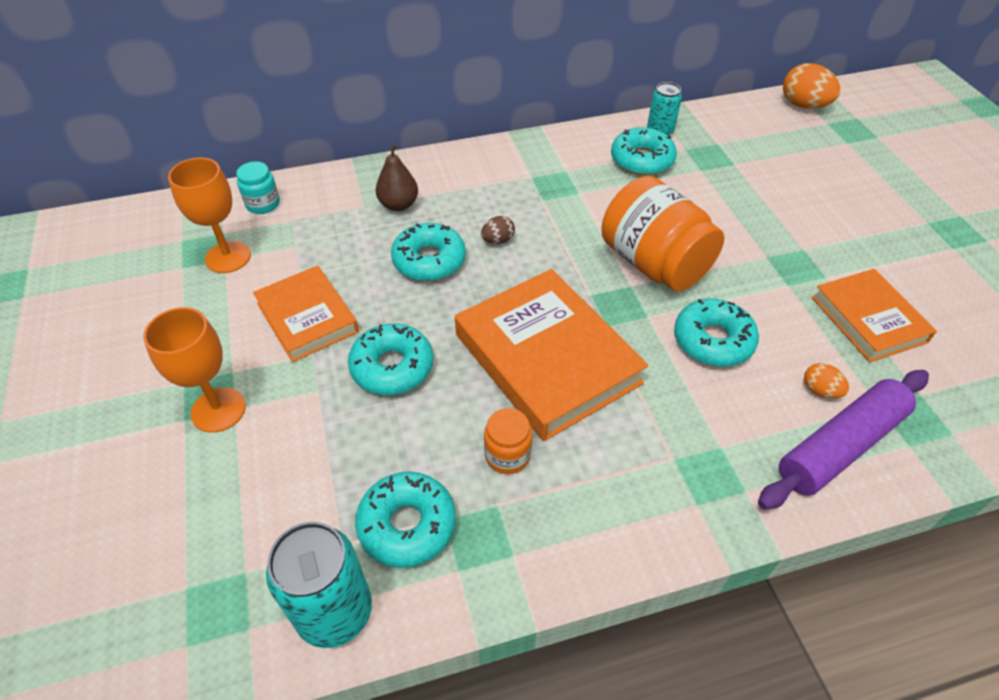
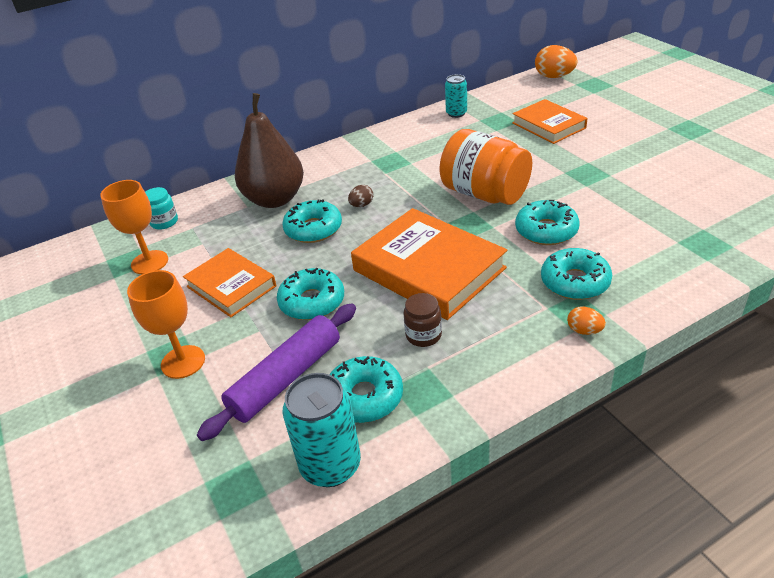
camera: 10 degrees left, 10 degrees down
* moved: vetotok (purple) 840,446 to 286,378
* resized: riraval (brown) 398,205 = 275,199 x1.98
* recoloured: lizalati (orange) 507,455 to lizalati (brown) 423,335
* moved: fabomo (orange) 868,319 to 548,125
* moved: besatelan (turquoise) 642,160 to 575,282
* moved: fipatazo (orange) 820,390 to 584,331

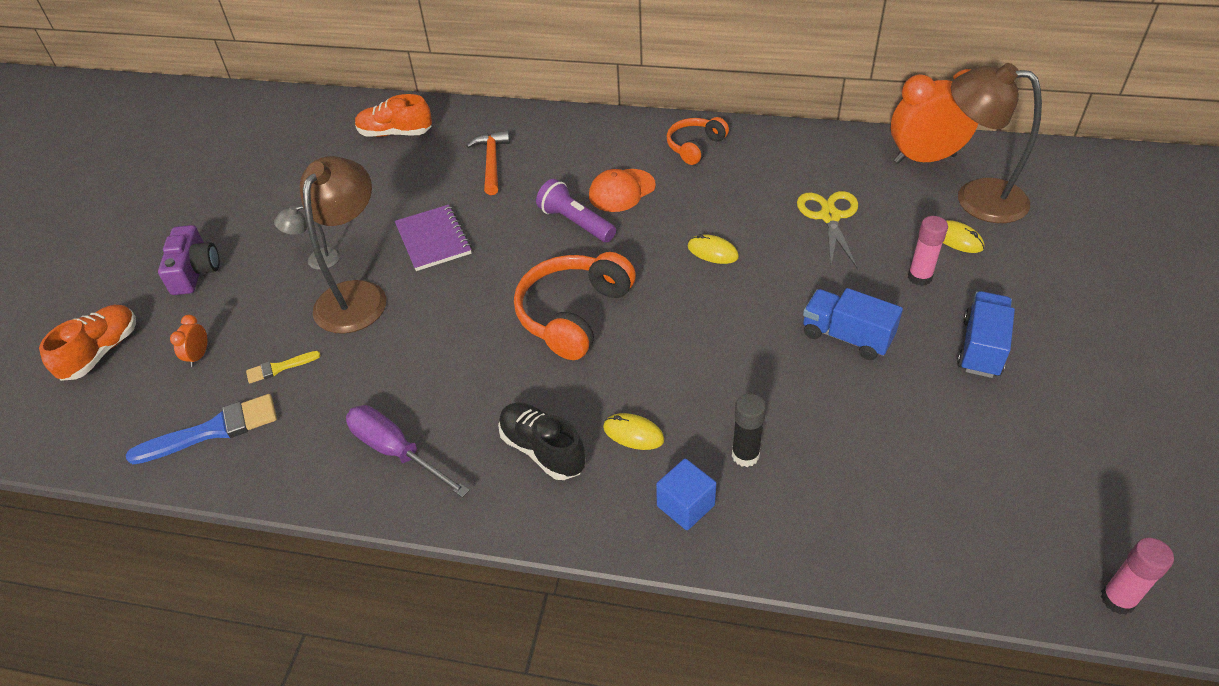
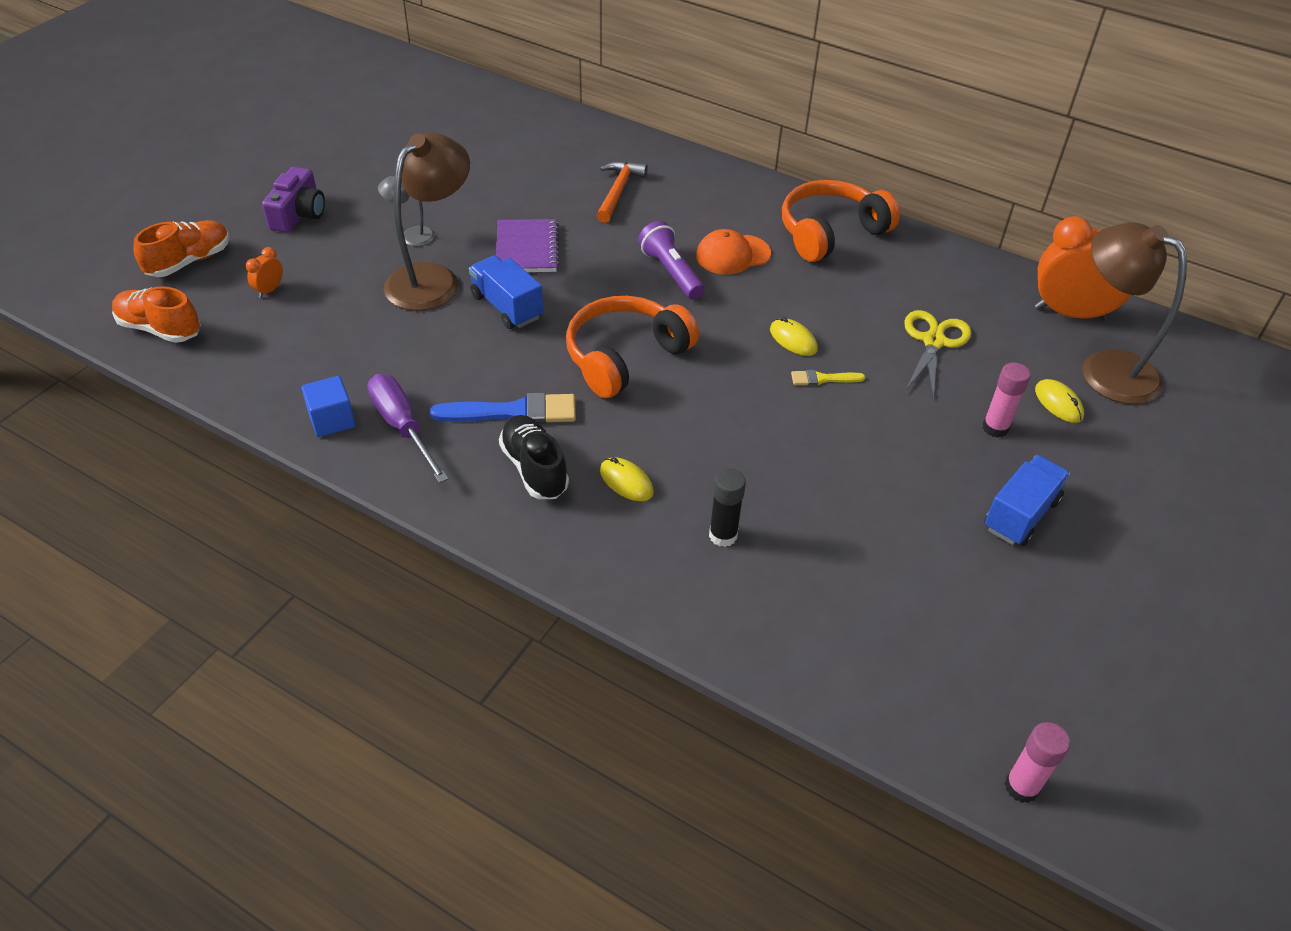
camera: 15 degrees right, 0 degrees up
* moved: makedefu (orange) 395,133 to 160,329
* moved: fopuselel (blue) 685,505 to 332,420
* moved: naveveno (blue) 213,430 to 513,412
* moved: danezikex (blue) 846,337 to 507,307
* resized: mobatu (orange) 695,146 = 830,232 x1.67
* moved: naveveno (yellow) 279,368 to 823,379

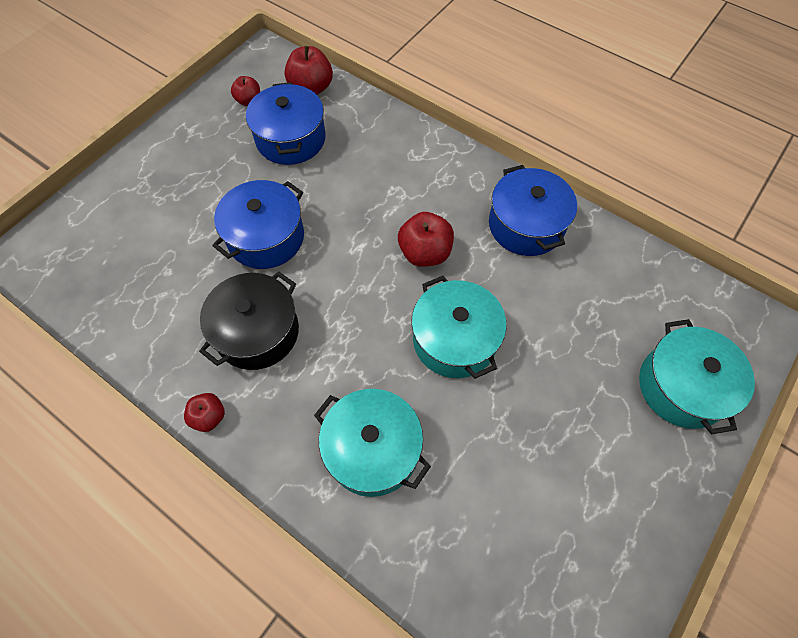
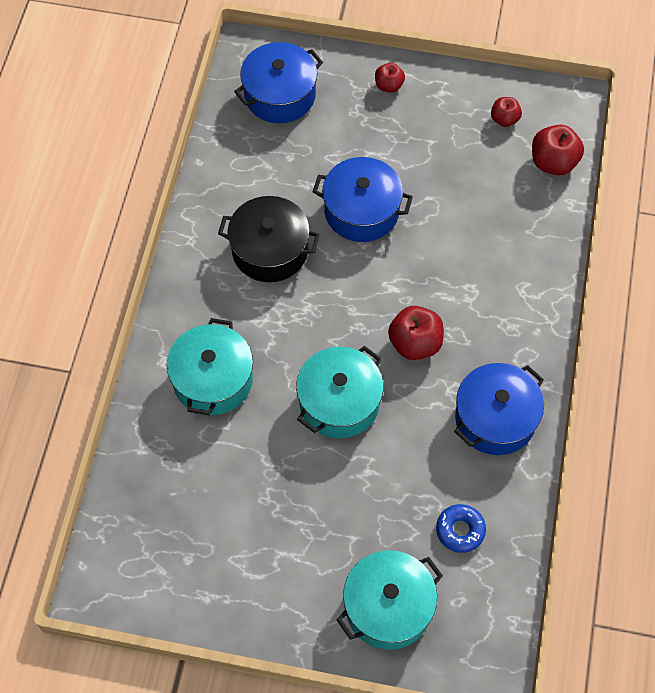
camera: 65 degrees right, 0 degrees up
* moved: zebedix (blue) 291,139 to 280,95
* moved: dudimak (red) 209,417 to 389,86
* added: besatelan (blue) 460,530

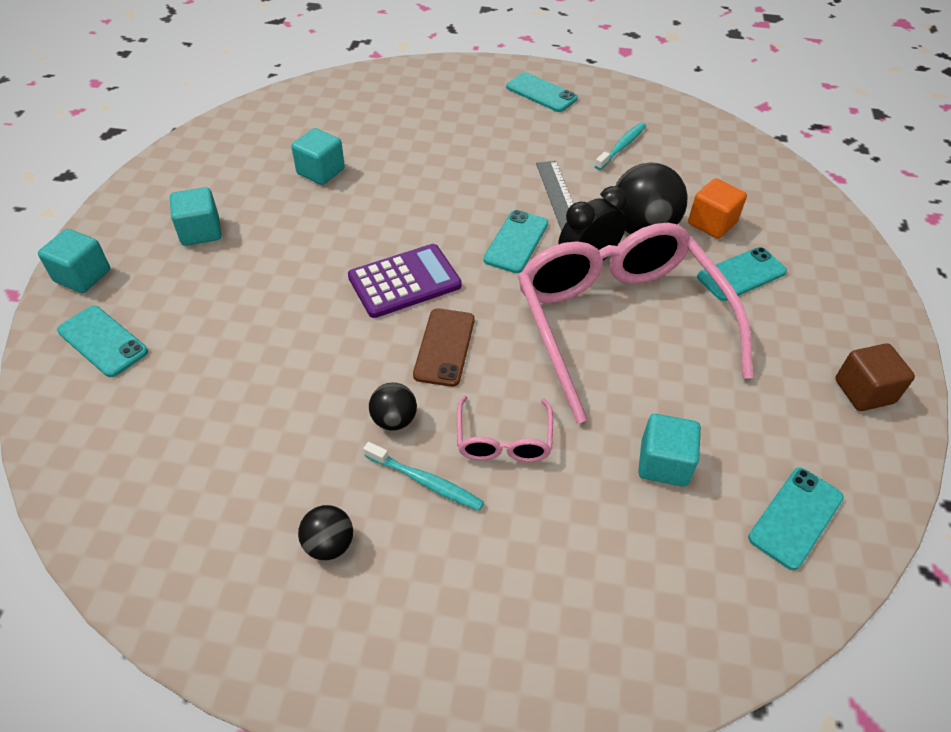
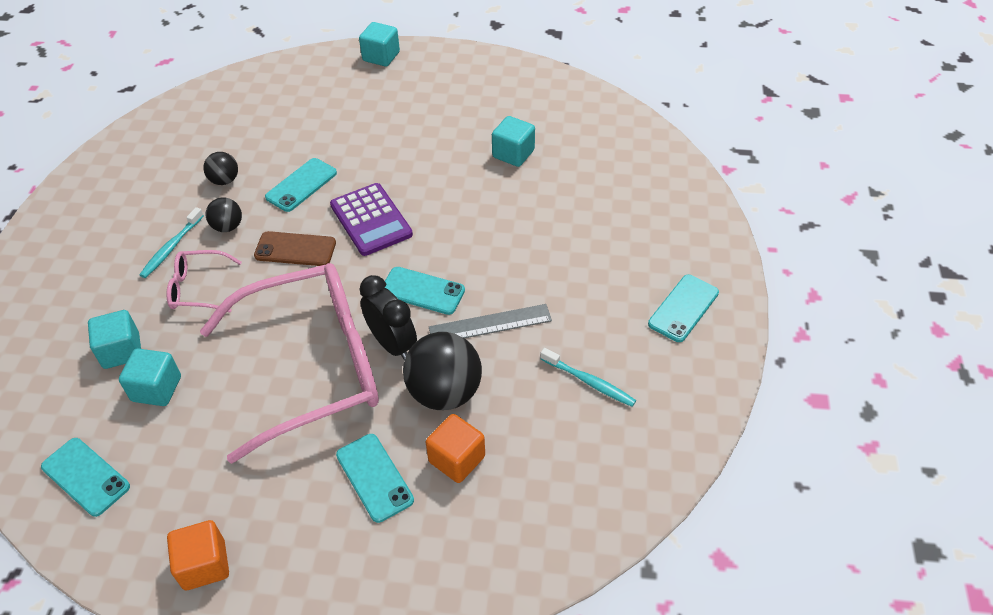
camera: 90 degrees right, 0 degrees up
* moved: fopuselel (turquoise) 200,232 to 121,351
* recoloured: fopuselel (brown) 864,391 to fopuselel (orange) 204,565
* moved: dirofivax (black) 329,544 to 224,180
* moved: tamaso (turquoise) 103,341 to 301,185

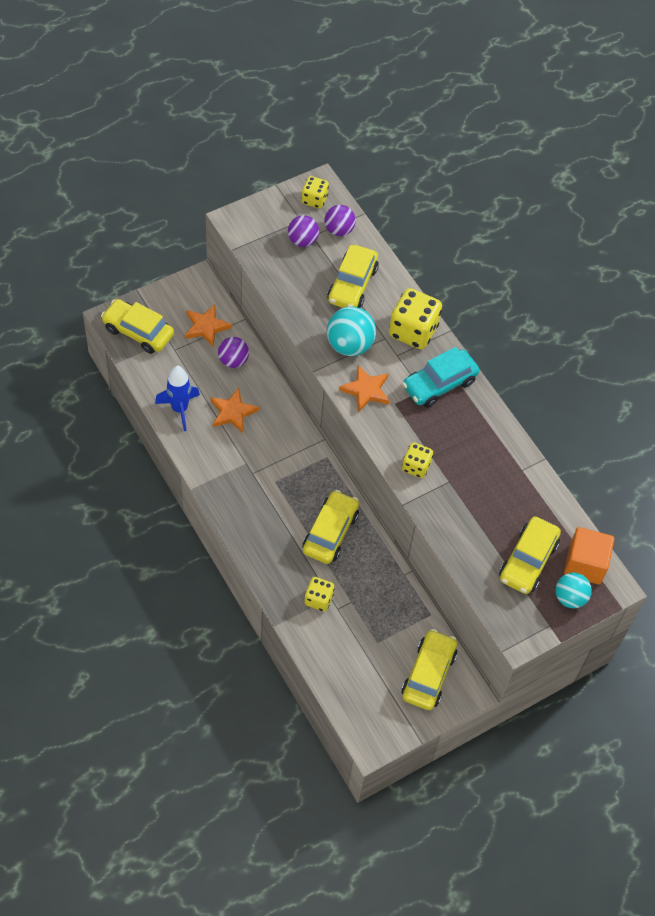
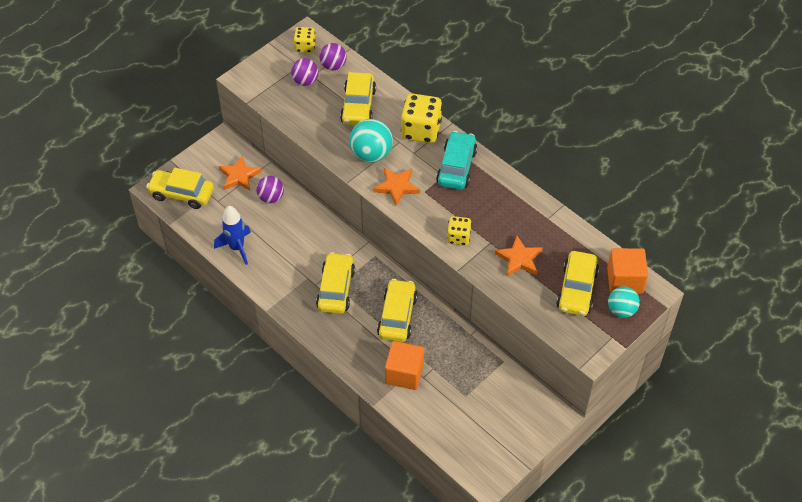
camera: 10 degrees left, 5 degrees down
* moved: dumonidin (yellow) 428,674 to 336,289
* replaced: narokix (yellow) 318,599 to fopuselel (orange) 404,373
* turned: dumonidin (turquoise) 439,384 = 456,167 150 degrees clockwise
* moved: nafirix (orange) 232,412 to 519,259

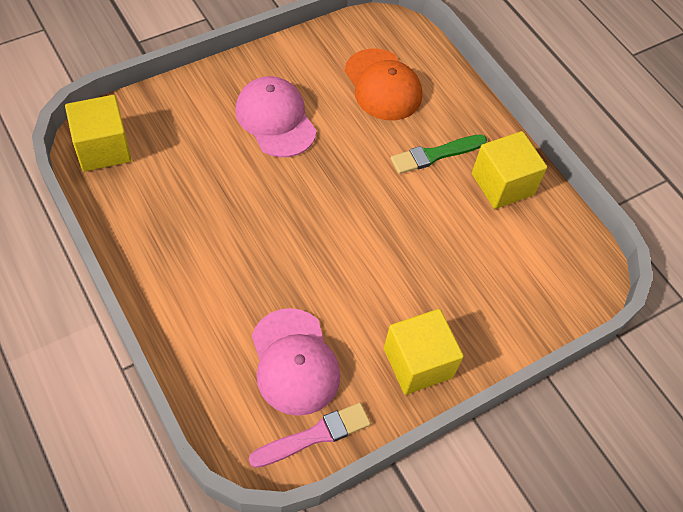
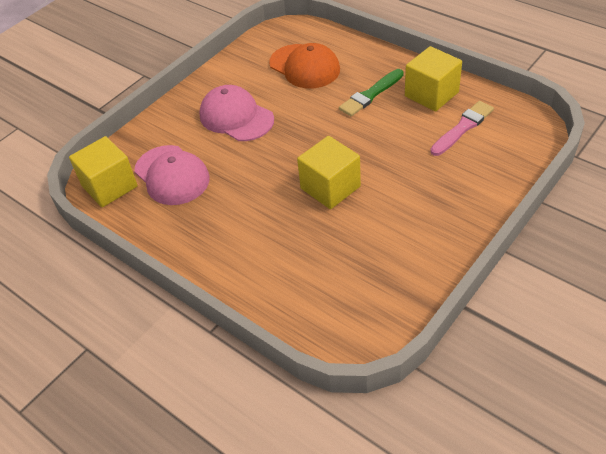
camera: 10 degrees left, 10 degrees down
* moved: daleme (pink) 294,362 to 172,175
* moved: fopuselel (yellow) 418,363 to 330,187
* moved: naveveno (pink) 314,435 to 462,128

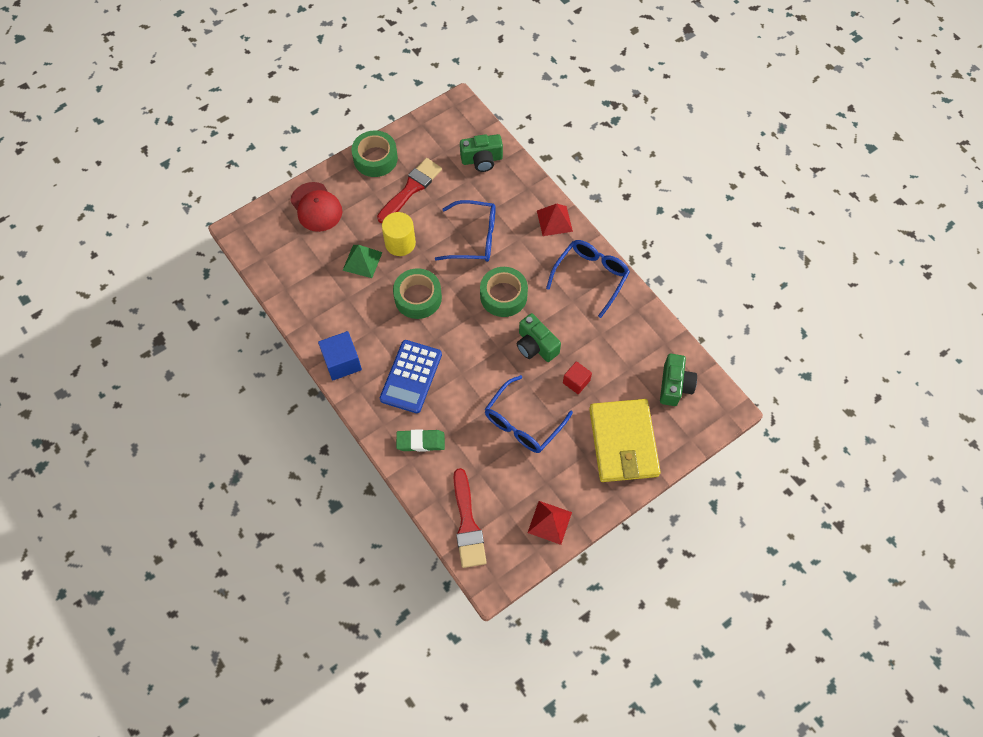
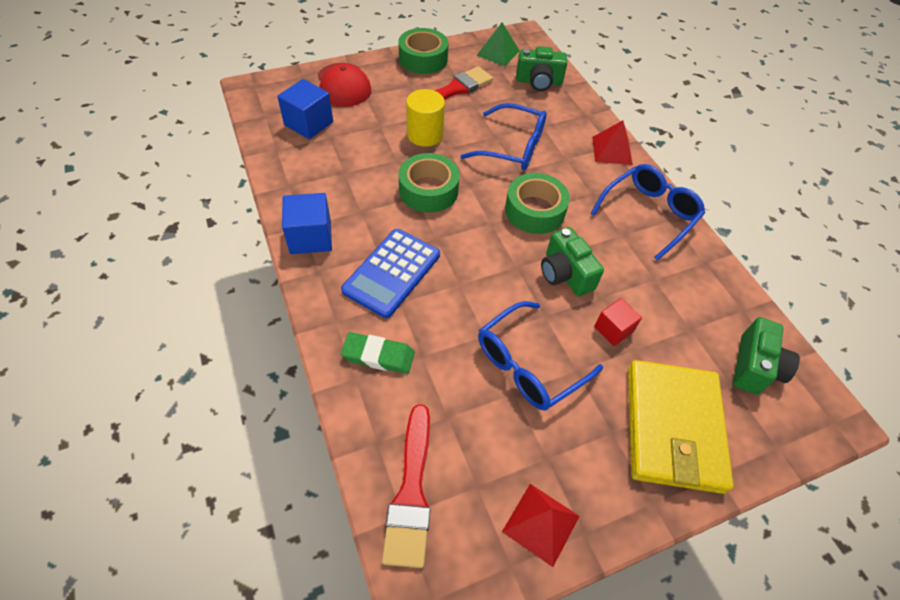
camera: 10 degrees right, 10 degrees down
* added: fopuselel (blue) 308,123
* moved: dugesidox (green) 362,261 to 498,53

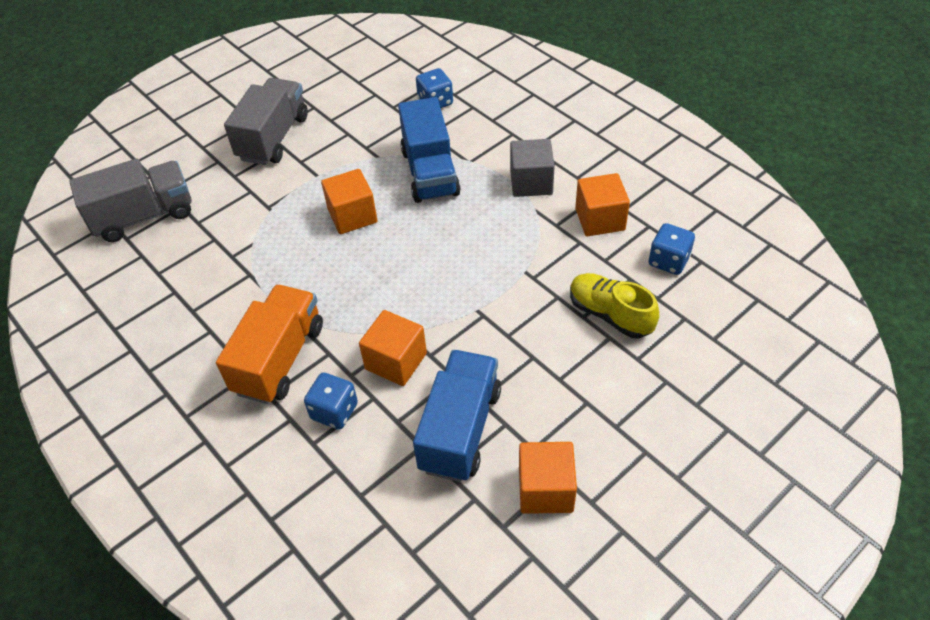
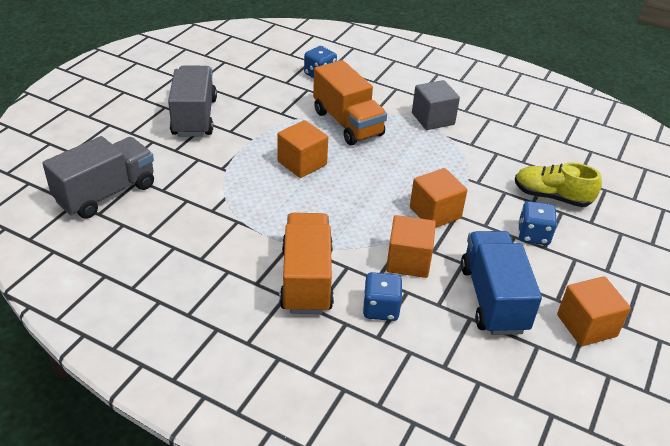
camera: 25 degrees left, 10 degrees down
* recoloured: danezikex (blue) 430,172 to danezikex (orange) 347,123
* moved: fopuselel (orange) 600,219 to 435,213
* moved: narokix (blue) 668,261 to 533,235

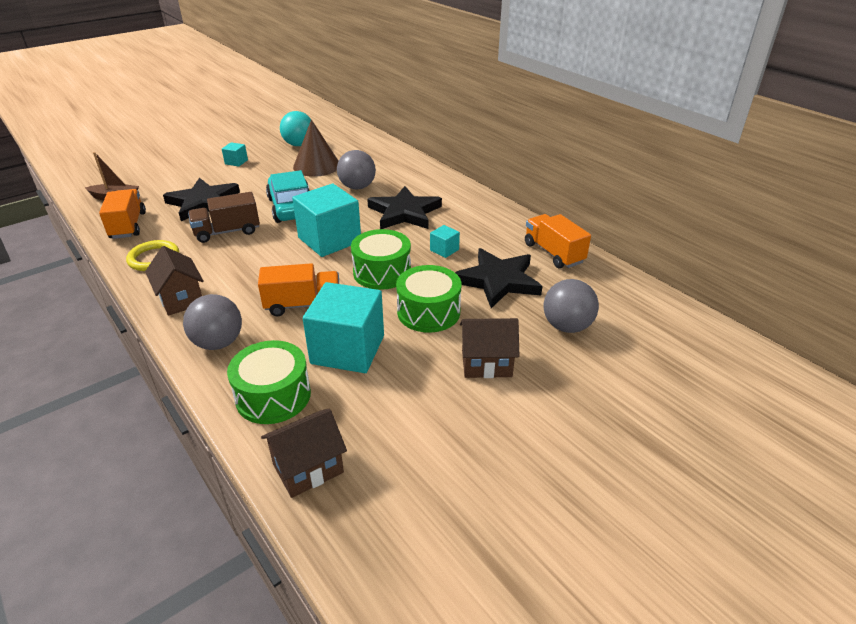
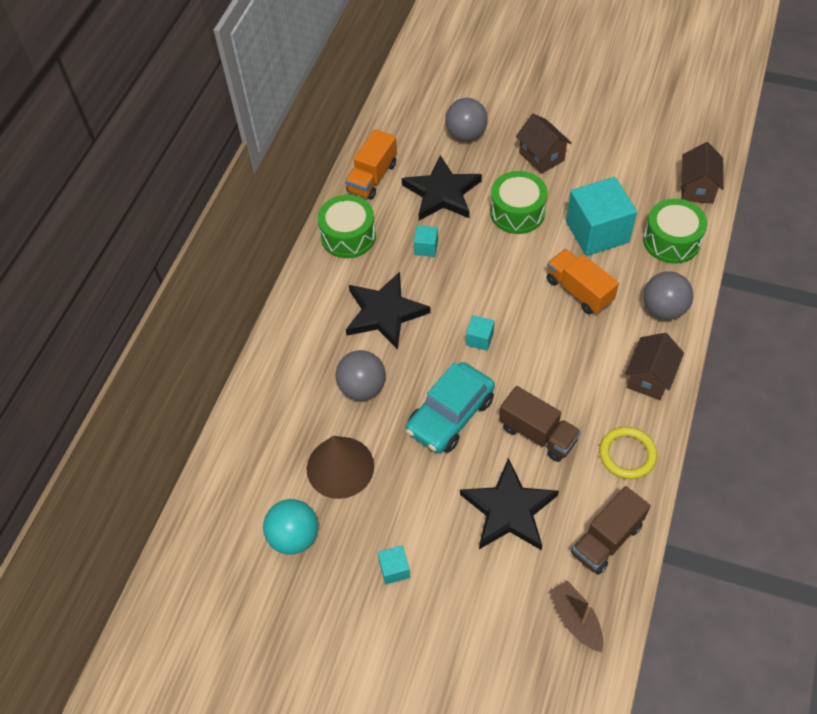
camera: 120 degrees left, 20 degrees up
* moved: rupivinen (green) 382,272 to 348,236
* resized: fopuselel (turquoise) 329,240 = 479,339 x0.44
* recoloured: danezikex (orange) 128,225 to danezikex (brown) 606,539
* turned: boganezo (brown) 308,468 = 697,188 75 degrees clockwise

